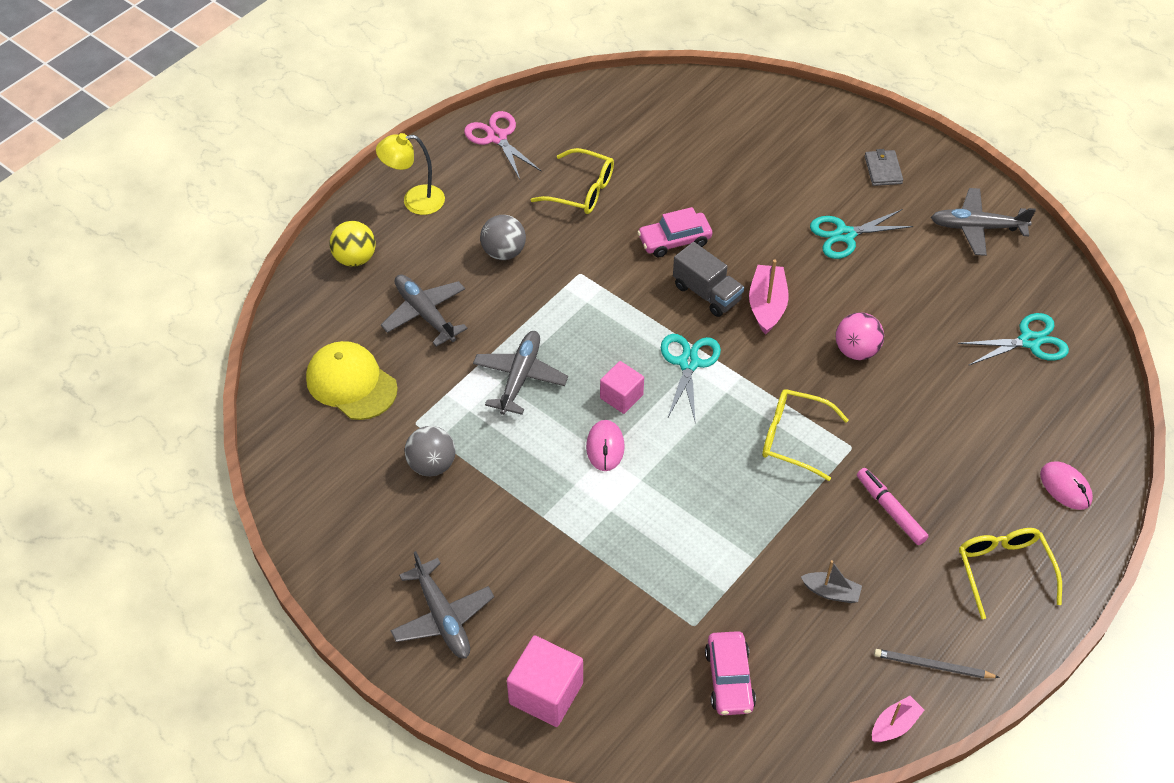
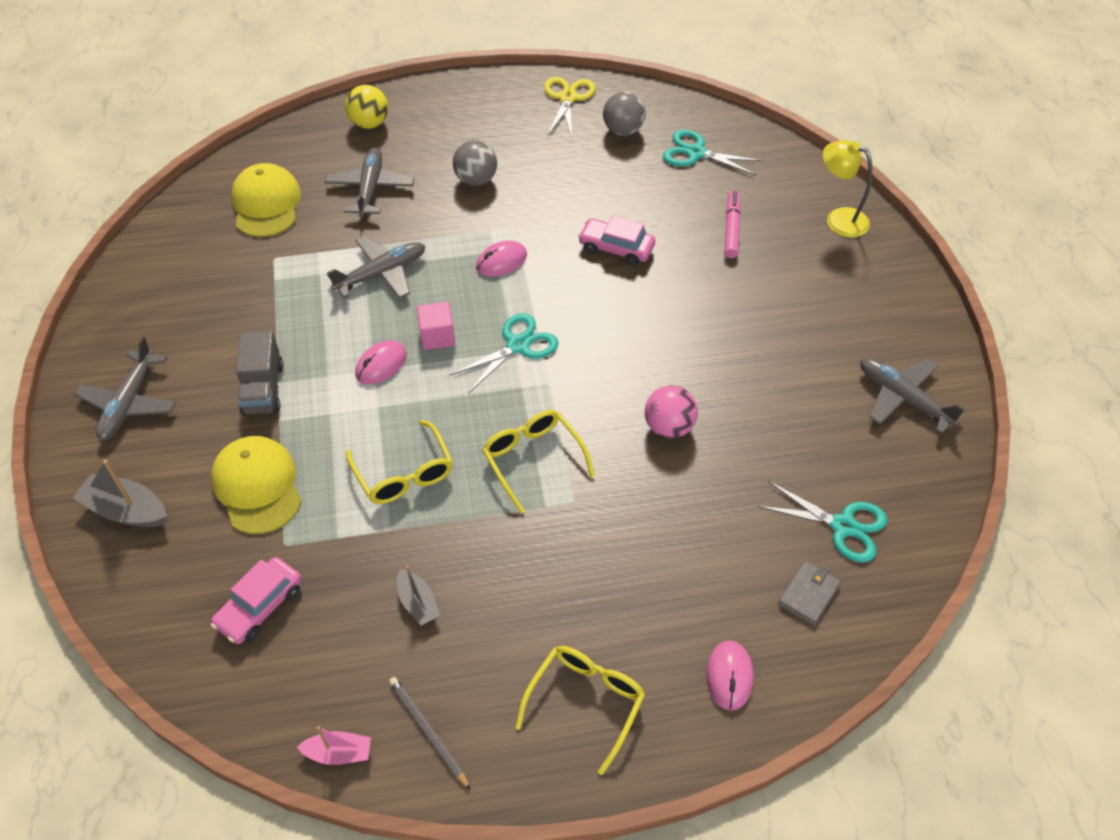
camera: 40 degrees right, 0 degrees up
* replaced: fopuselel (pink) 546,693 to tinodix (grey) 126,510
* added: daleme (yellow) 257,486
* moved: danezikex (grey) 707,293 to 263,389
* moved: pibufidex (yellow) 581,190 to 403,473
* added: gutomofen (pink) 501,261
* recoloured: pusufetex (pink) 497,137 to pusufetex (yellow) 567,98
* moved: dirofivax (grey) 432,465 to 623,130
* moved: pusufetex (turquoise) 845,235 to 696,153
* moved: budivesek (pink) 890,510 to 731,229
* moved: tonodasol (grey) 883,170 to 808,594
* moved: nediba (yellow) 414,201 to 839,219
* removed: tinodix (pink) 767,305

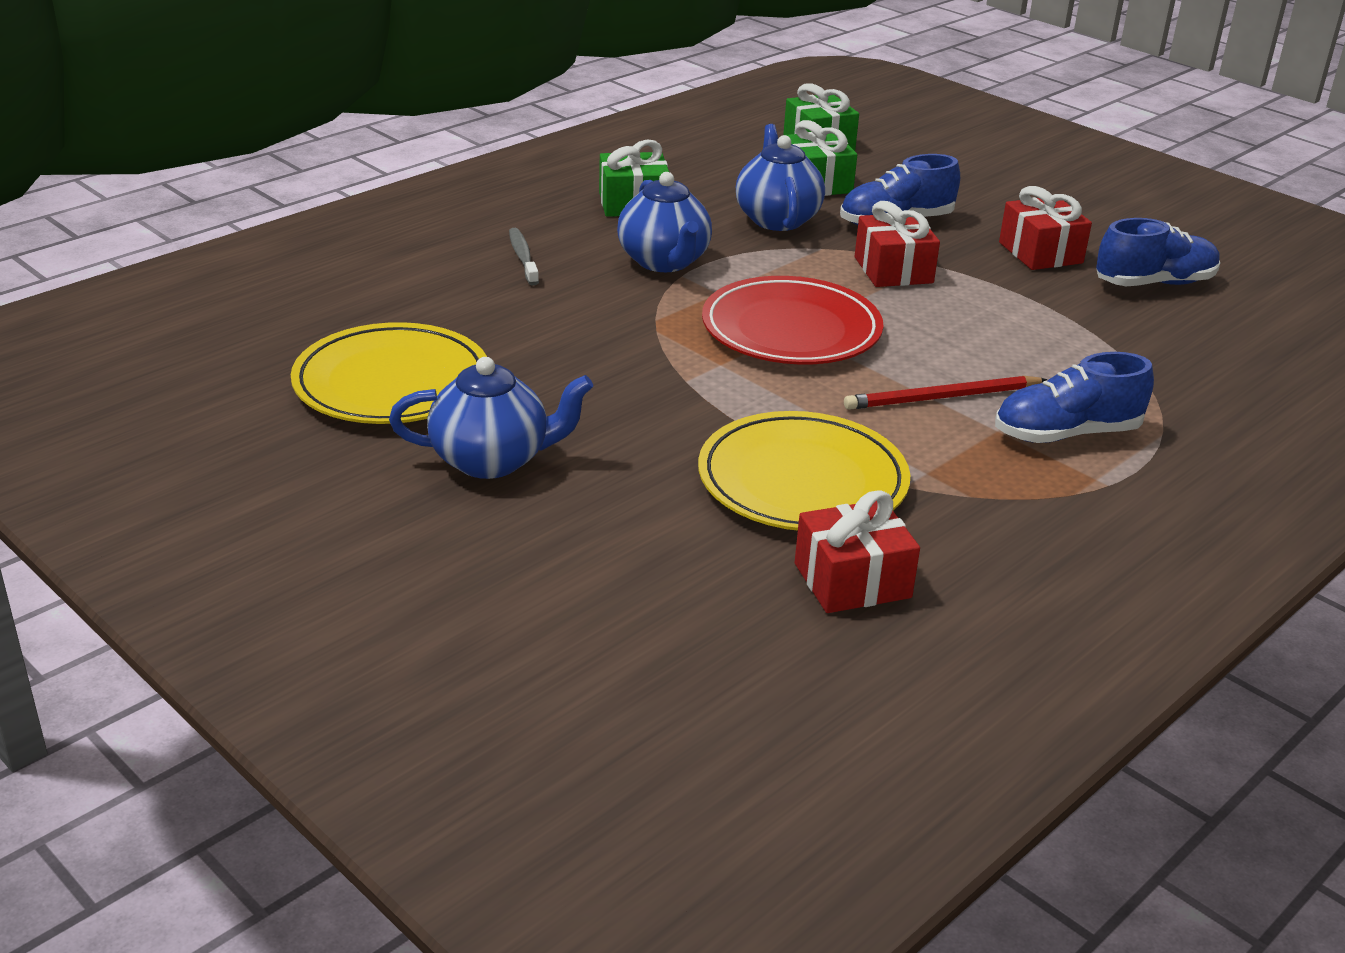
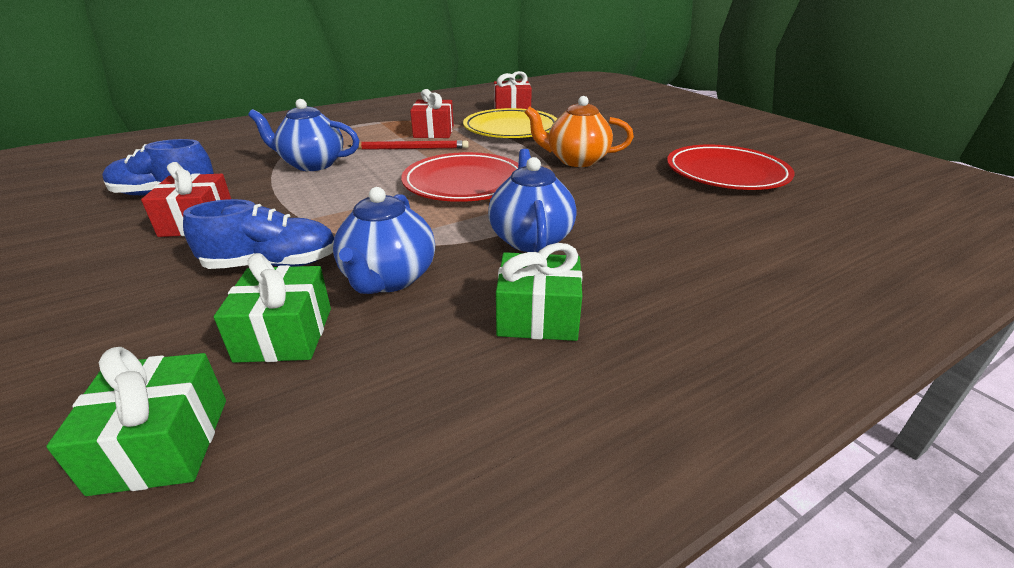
camera: 165 degrees left, 0 degrees up
* moved: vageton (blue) 492,460 to 312,164
* moved: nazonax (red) 893,270 to 433,132
* added: vageton (orange) 576,160
* recoloured: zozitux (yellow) 392,383 to zozitux (red) 726,173
* removed: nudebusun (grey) 523,257
* removed: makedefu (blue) 1066,434

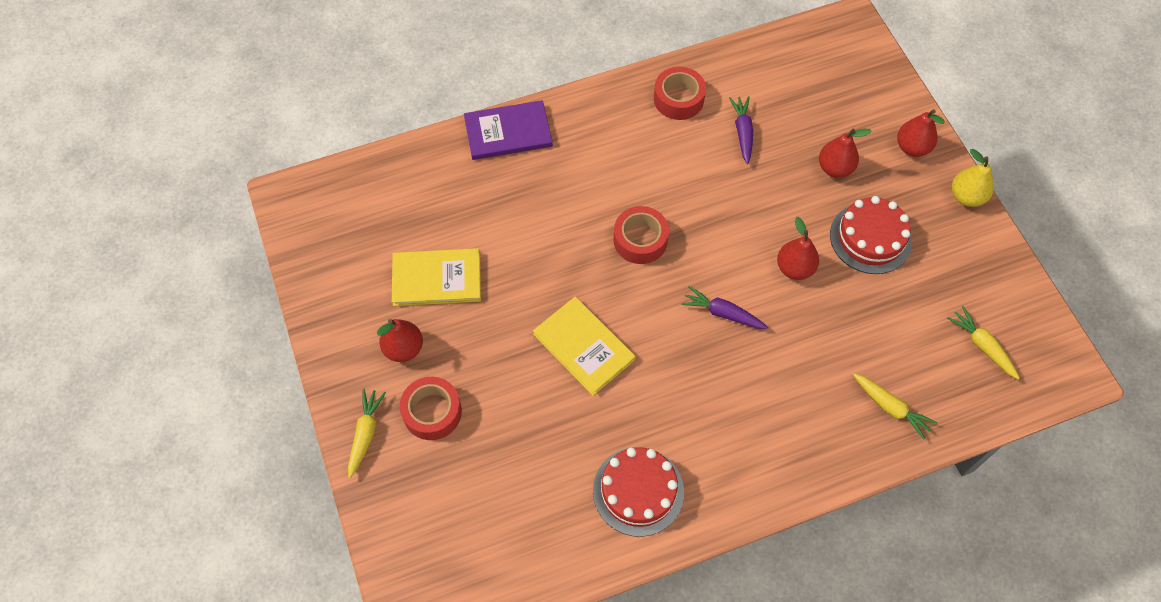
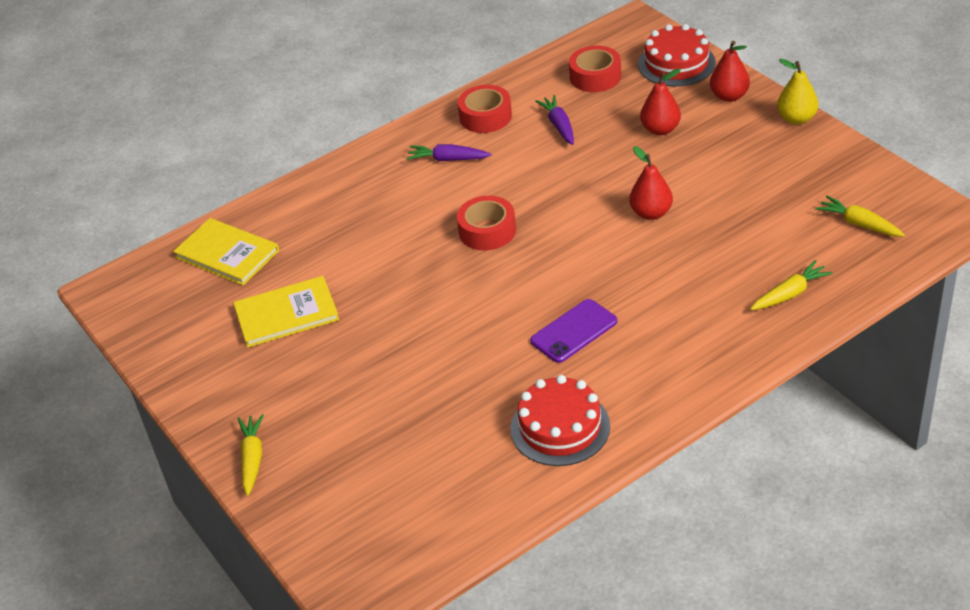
camera: 10 degrees left, 20 degrees down
* moved: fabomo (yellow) 584,346 to 227,254
* moved: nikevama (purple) 722,313 to 448,159
* added: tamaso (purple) 574,331
* moved: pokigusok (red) 432,412 to 595,77
* moved: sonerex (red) 870,238 to 676,63
* turned: nikevama (yellow) 891,408 = 790,294 60 degrees counterclockwise
* removed: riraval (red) 403,348
* removed: fabomo (purple) 508,132

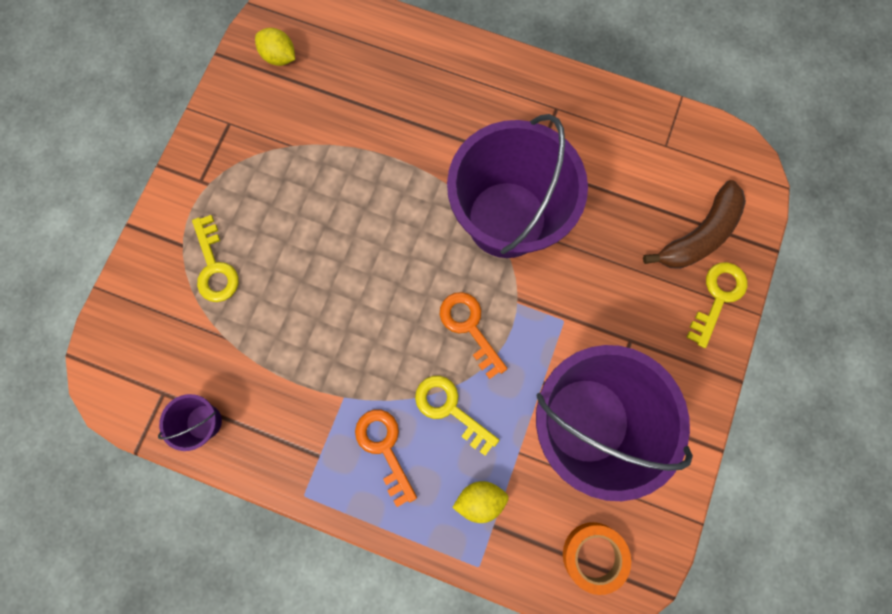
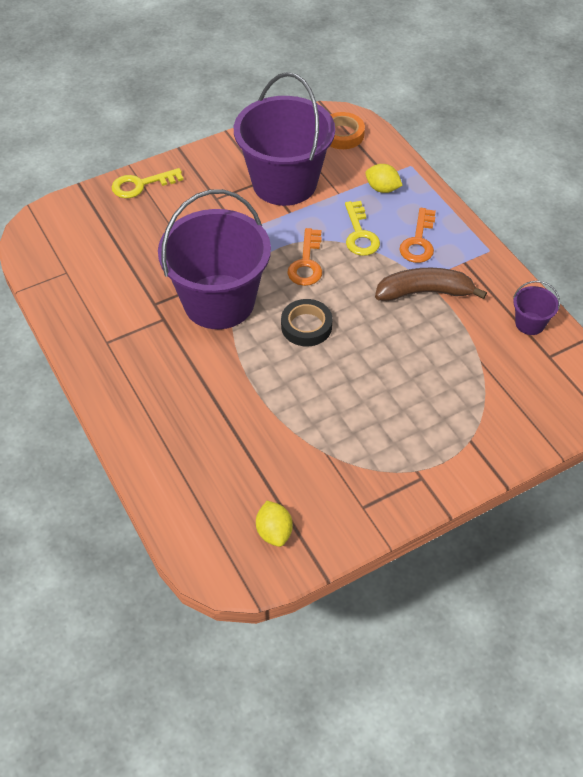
camera: 140 degrees left, 25 degrees down
* added: pokigusok (black) 306,326
* moved: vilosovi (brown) 698,235 to 424,292
* removed: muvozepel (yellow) 214,266

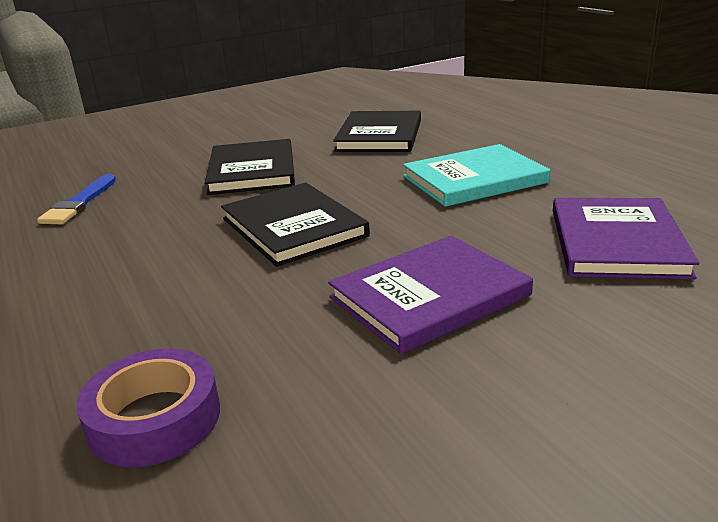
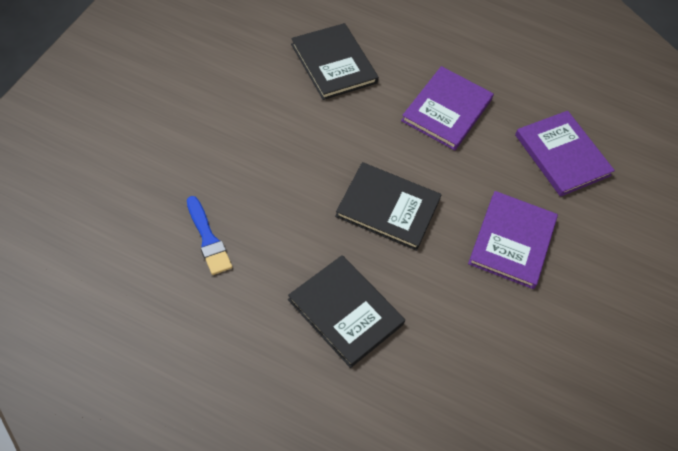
camera: 45 degrees left, 30 degrees up
* moved: fabomo (black) 252,171 to 345,312
* recoloured: fabomo (turquoise) 474,180 to fabomo (purple) 447,110
* removed: pokigusok (purple) 154,418

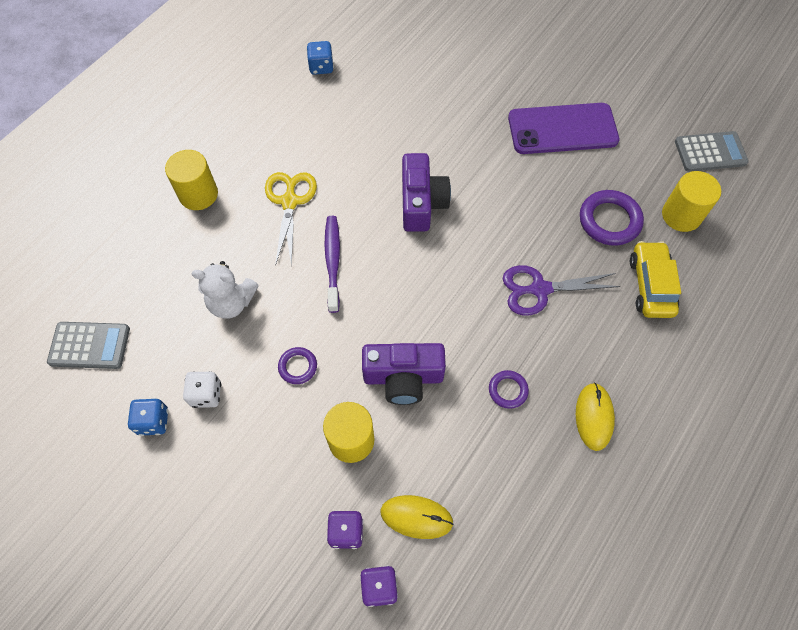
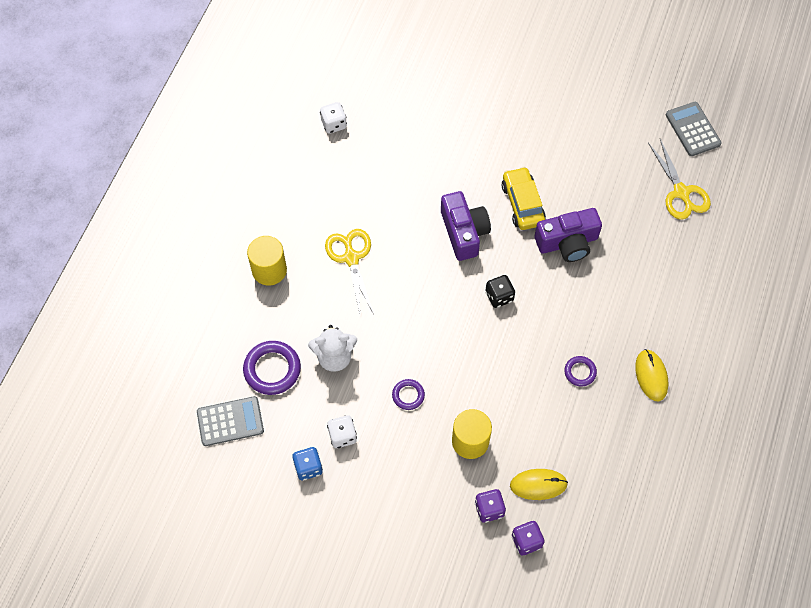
camera: 15 degrees left, 0 degrees up
* moved: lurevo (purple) 609,220 to 272,369
* recoloured: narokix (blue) 321,67 to narokix (white) 334,124
* added: narokix (black) 499,296
* moved: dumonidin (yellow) 650,285 to 522,204
* moved: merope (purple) 403,377 to 567,242
* replaced: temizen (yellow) 681,215 to pusufetex (yellow) 681,192
* turned: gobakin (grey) 710,152 = 692,129 90 degrees counterclockwise
* removed: nudebusun (purple) 333,261
* removed: pusufetex (purple) 540,289
* removed: tamaso (purple) 562,129

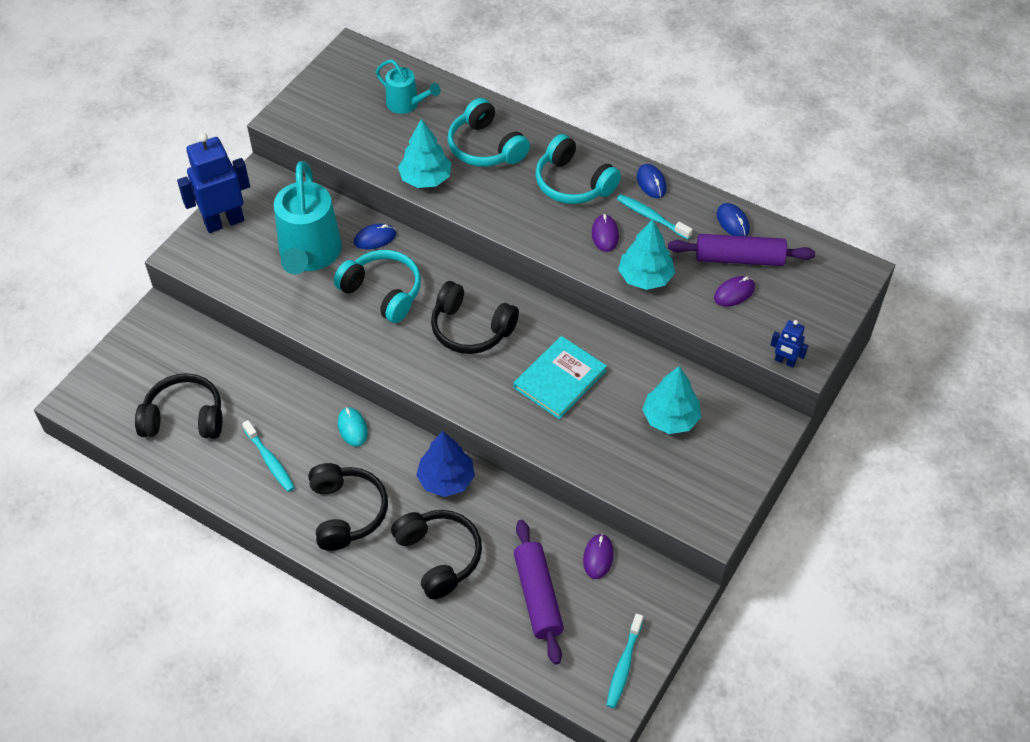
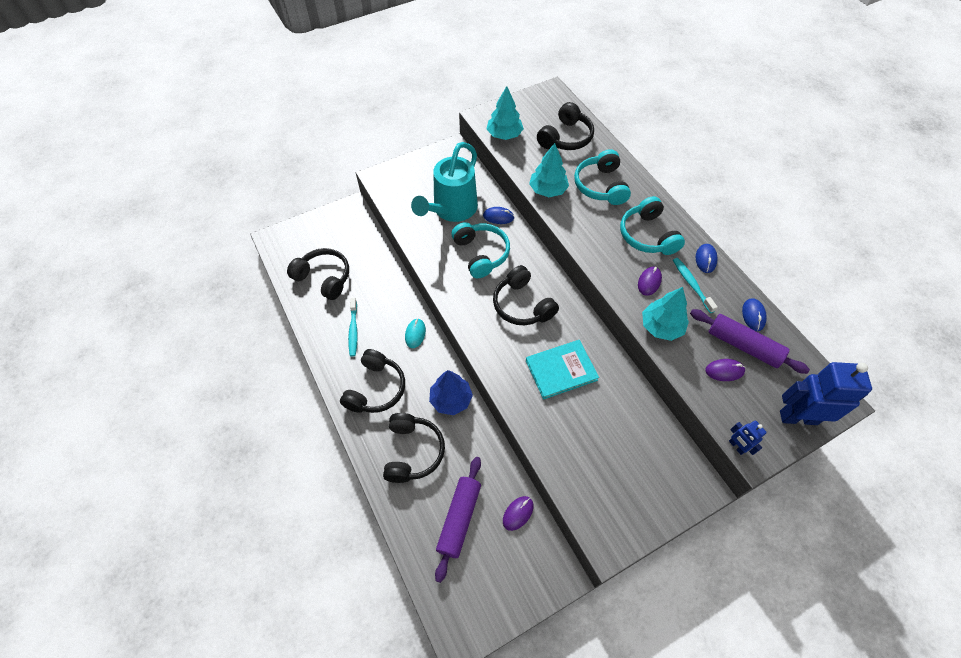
camera: 30 degrees right, 5 degrees up
* moved: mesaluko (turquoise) 670,418 to 504,135
* replaced: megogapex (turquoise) 407,104 to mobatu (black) 566,137
* moved: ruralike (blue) 224,222 to 798,417
* removed: nudebusun (turquoise) 623,665

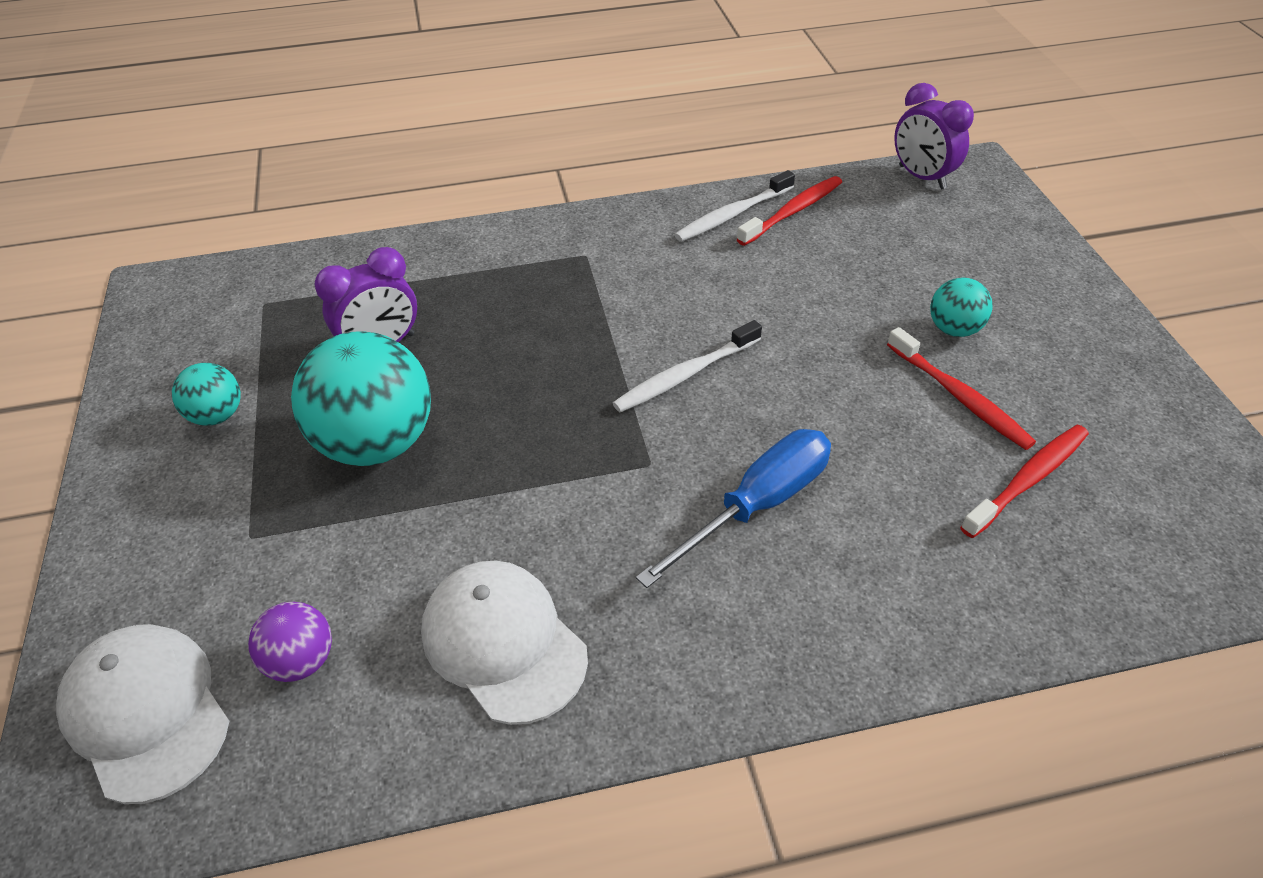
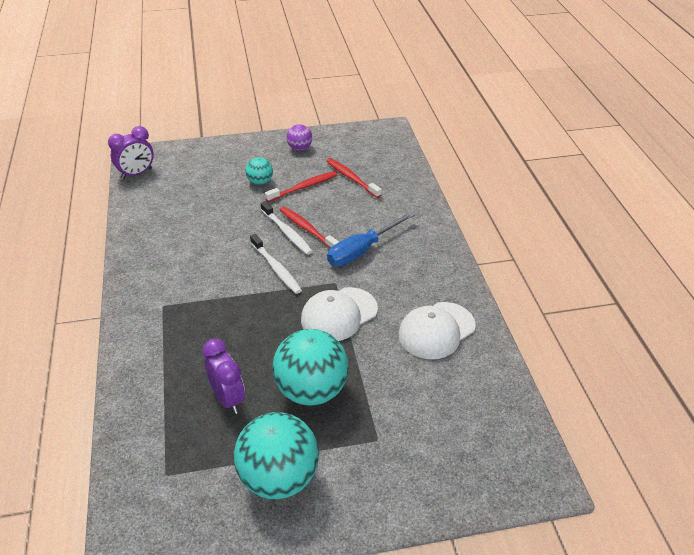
camera: 90 degrees left, 5 degrees down
* resized: dirofivax (turquoise) 217,415 = 279,478 x2.01
* moved: nudebusun (white) 732,215 to 287,232
* moved: nudebusun (red) 793,211 to 307,229
* moved: dirofivax (purple) 301,660 to 300,148
* moved: daleme (white) 147,712 to 339,314
* turned: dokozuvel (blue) 757,505 = 362,250 90 degrees counterclockwise

